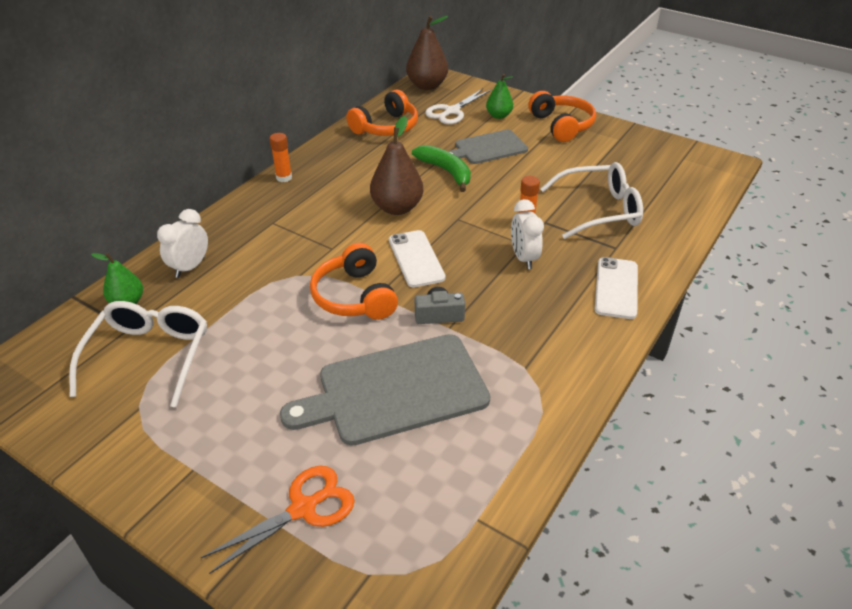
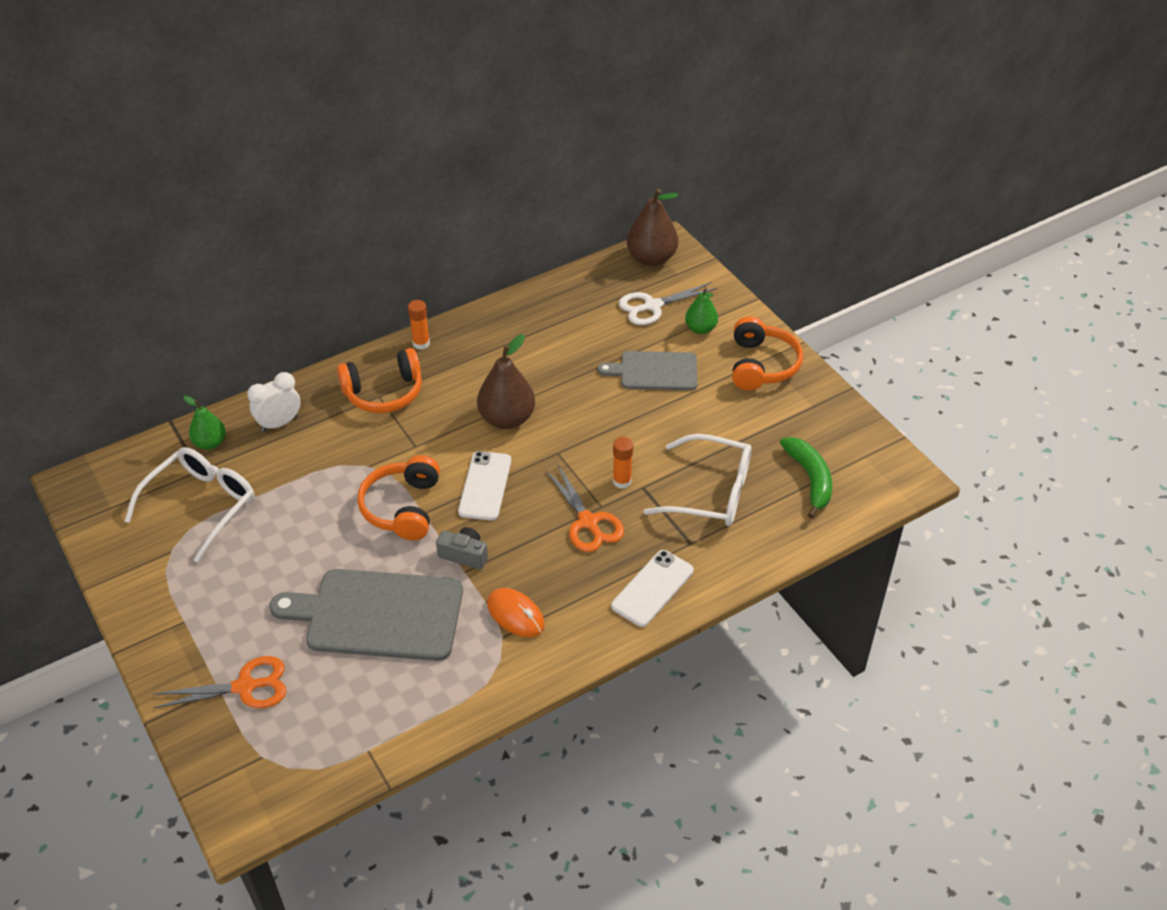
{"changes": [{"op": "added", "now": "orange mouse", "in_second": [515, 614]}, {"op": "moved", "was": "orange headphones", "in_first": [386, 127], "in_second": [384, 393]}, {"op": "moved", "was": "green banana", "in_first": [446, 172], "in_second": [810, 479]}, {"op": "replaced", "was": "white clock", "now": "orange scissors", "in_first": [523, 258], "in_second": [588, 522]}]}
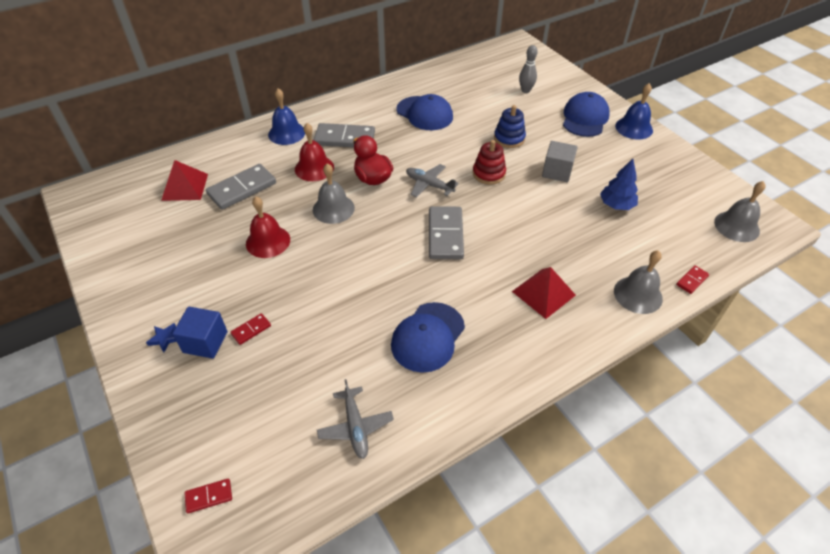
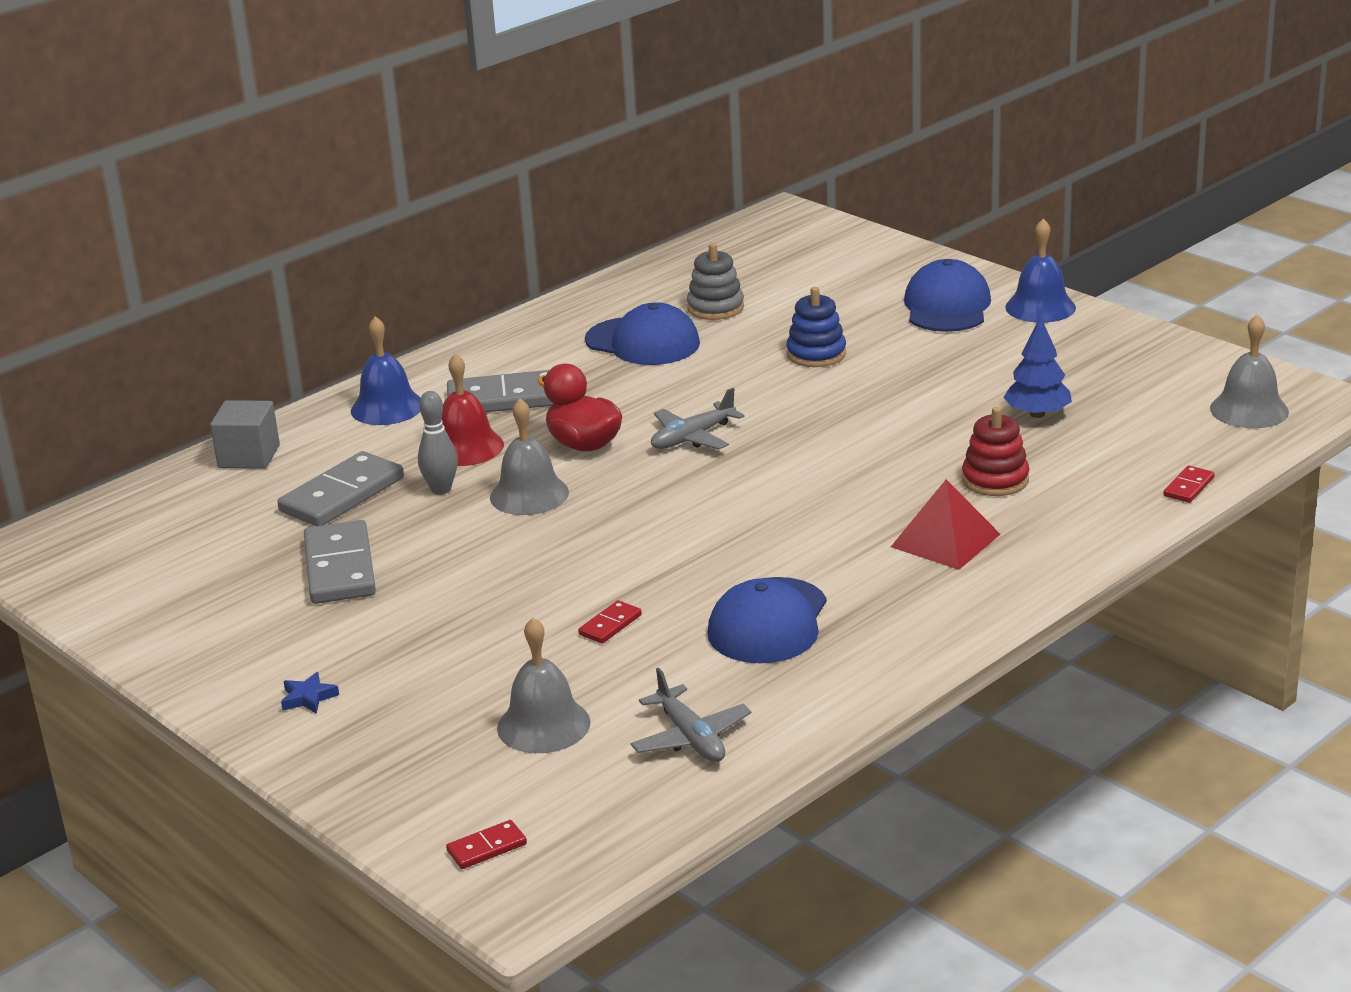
{"changes": [{"op": "removed", "was": "red pyramid", "in_first": [185, 187]}, {"op": "removed", "was": "blue cube", "in_first": [205, 342]}, {"op": "removed", "was": "red bell", "in_first": [268, 241]}, {"op": "added", "now": "grey stacking toy", "in_second": [715, 308]}, {"op": "moved", "was": "red domino", "in_first": [251, 330], "in_second": [610, 625]}, {"op": "moved", "was": "grey domino", "in_first": [445, 235], "in_second": [339, 568]}, {"op": "moved", "was": "red stacking toy", "in_first": [489, 174], "in_second": [995, 480]}, {"op": "moved", "was": "grey bowling pin", "in_first": [525, 90], "in_second": [441, 489]}, {"op": "moved", "was": "grey cube", "in_first": [557, 172], "in_second": [249, 456]}, {"op": "moved", "was": "grey bell", "in_first": [638, 294], "in_second": [543, 725]}, {"op": "turned", "was": "grey plane", "in_first": [429, 185], "in_second": [692, 438], "clockwise": -60}]}
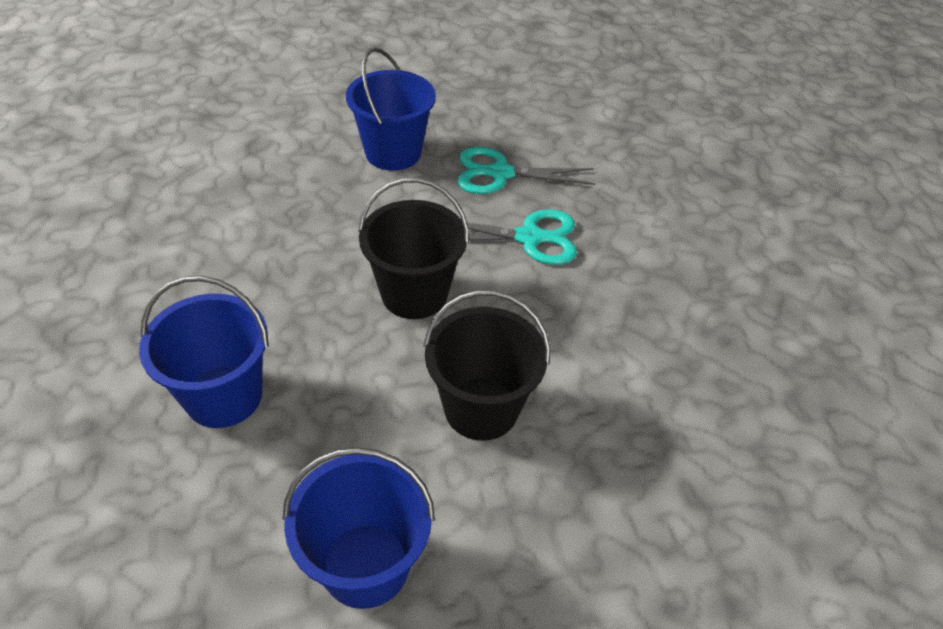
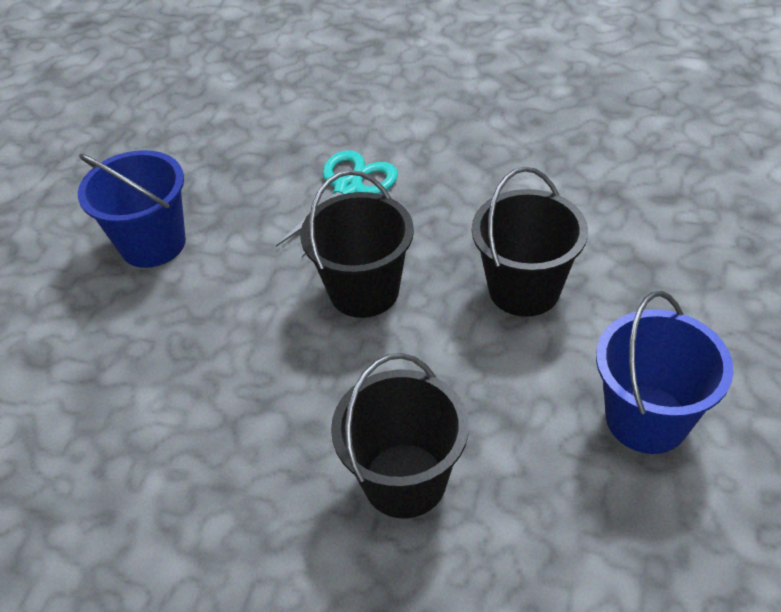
{"changes": [{"op": "removed", "was": "turquoise scissors", "in_first": [500, 173]}, {"op": "recoloured", "was": "blue bucket", "now": "black bucket", "in_first": [224, 396], "in_second": [404, 480]}]}
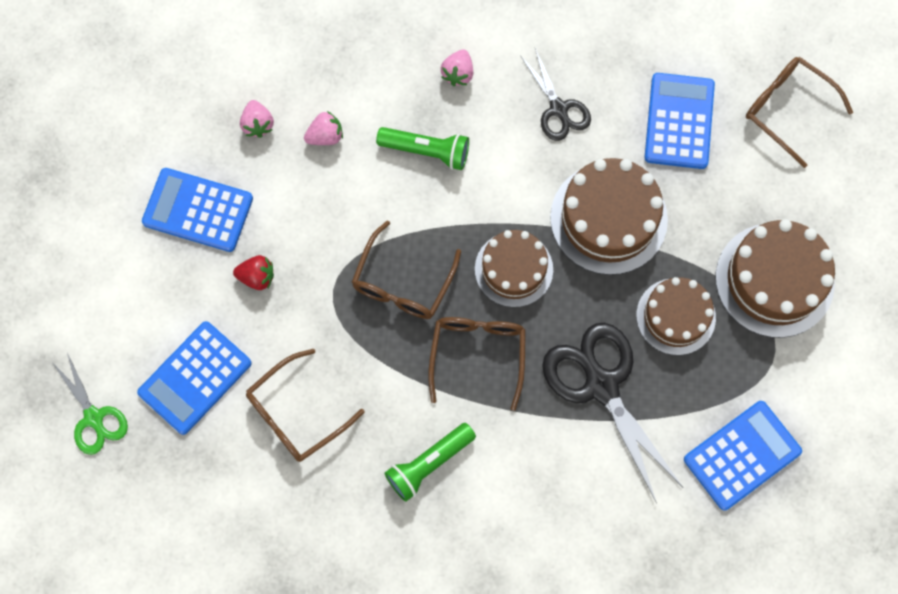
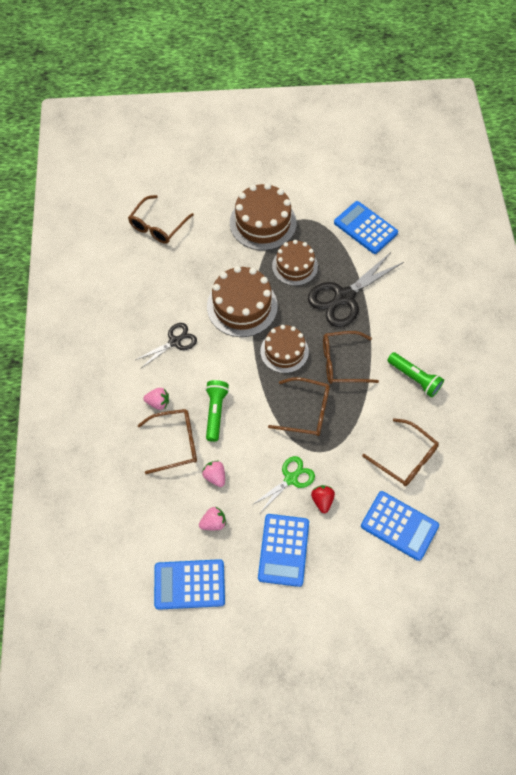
{"changes": [{"op": "added", "now": "brown glasses", "in_second": [175, 443]}, {"op": "moved", "was": "green scissors", "in_first": [94, 418], "in_second": [291, 478]}, {"op": "moved", "was": "blue calculator", "in_first": [679, 121], "in_second": [189, 584]}]}
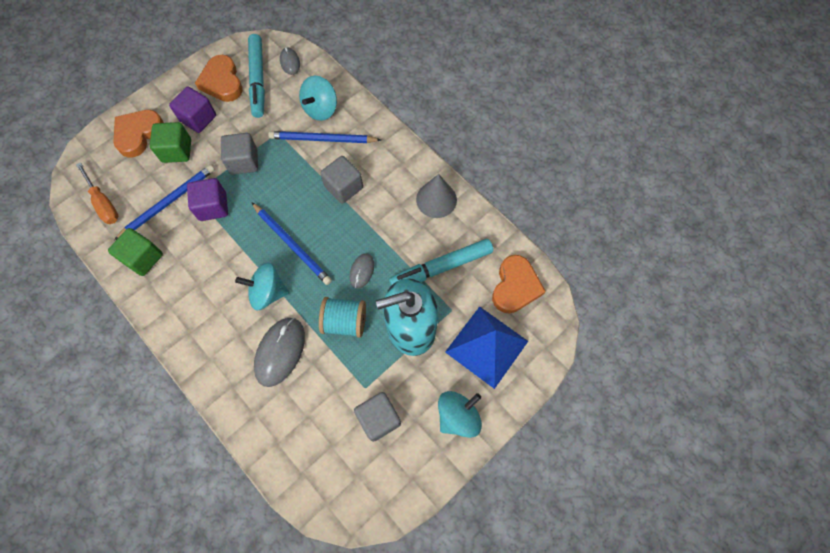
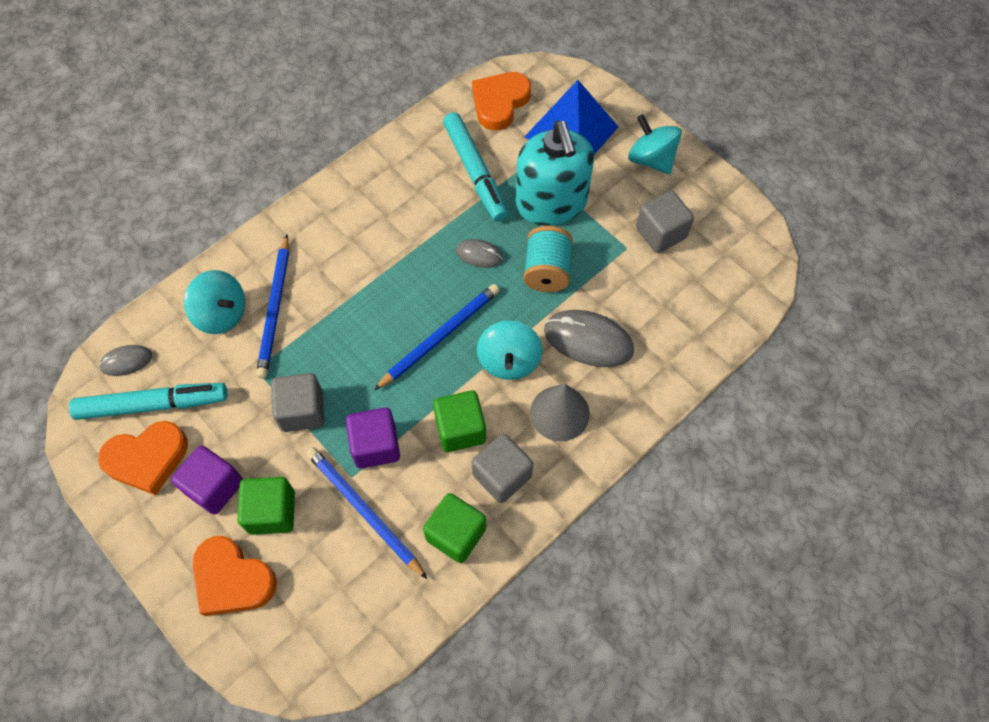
{"changes": [{"op": "removed", "was": "orange screwdriver", "in_first": [103, 203]}, {"op": "added", "now": "green cube", "in_second": [460, 429]}, {"op": "moved", "was": "grey cube", "in_first": [344, 187], "in_second": [502, 475]}, {"op": "moved", "was": "grey cone", "in_first": [436, 199], "in_second": [559, 413]}, {"op": "turned", "was": "orange heart", "in_first": [515, 286], "in_second": [499, 103], "clockwise": -75}]}
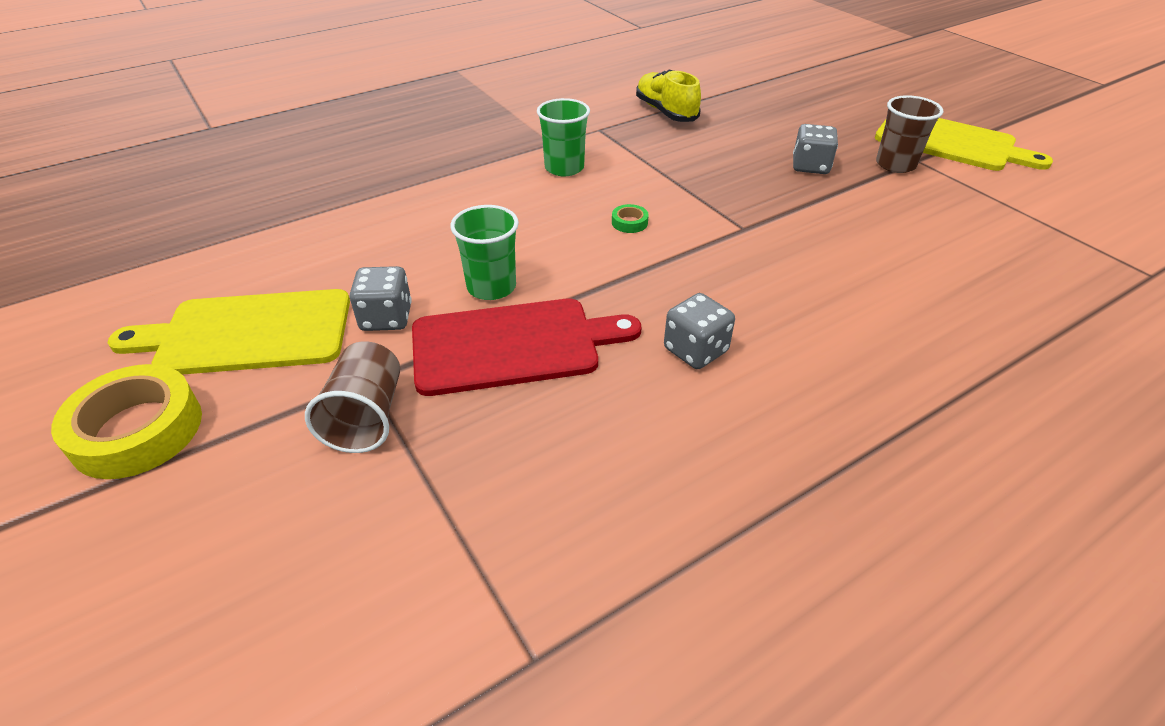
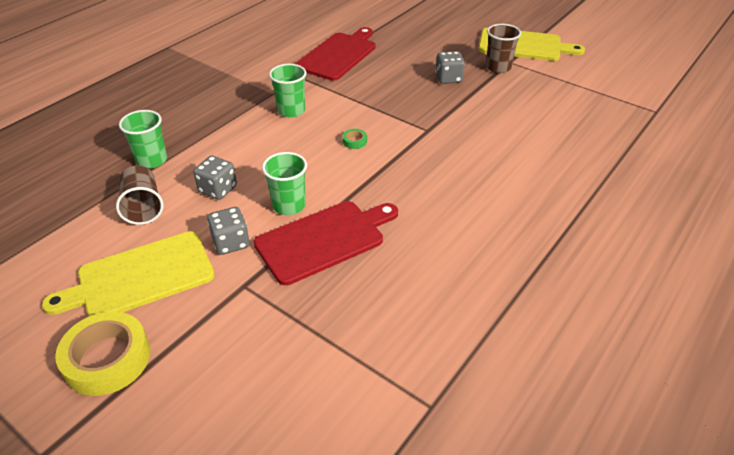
{"changes": [{"op": "added", "now": "green cup", "in_second": [151, 160]}, {"op": "moved", "was": "brown cup", "in_first": [366, 417], "in_second": [143, 207]}, {"op": "moved", "was": "grey dice", "in_first": [695, 350], "in_second": [218, 189]}, {"op": "replaced", "was": "yellow shoe", "now": "red cutting board", "in_first": [666, 112], "in_second": [338, 55]}]}
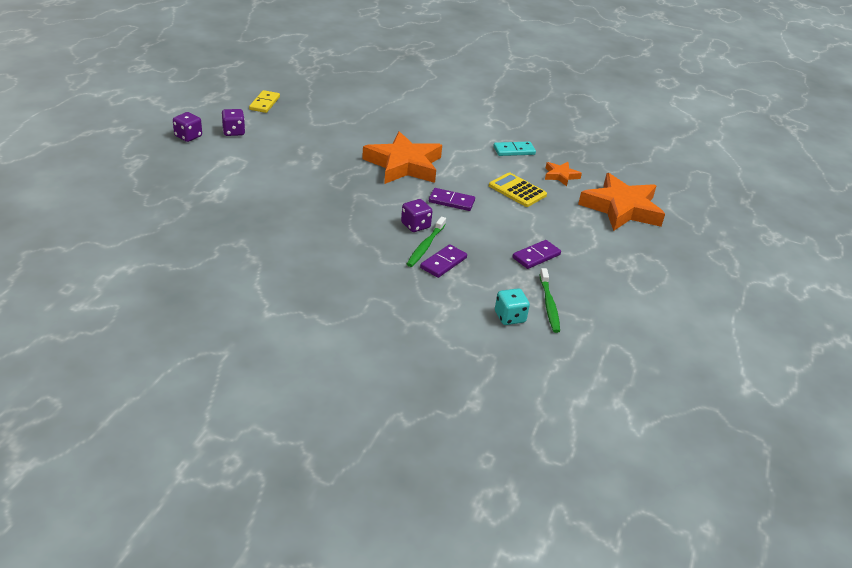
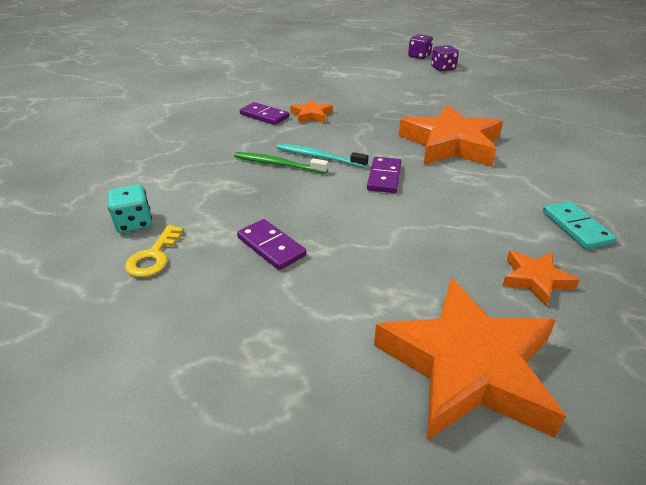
{"changes": [{"op": "removed", "was": "yellow domino", "in_first": [264, 103]}, {"op": "removed", "was": "yellow calculator", "in_first": [517, 190]}, {"op": "added", "now": "orange star", "in_second": [311, 115]}, {"op": "moved", "was": "purple domino", "in_first": [443, 263], "in_second": [264, 116]}, {"op": "replaced", "was": "purple dice", "now": "turquoise toothbrush", "in_first": [415, 225], "in_second": [319, 157]}, {"op": "replaced", "was": "green toothbrush", "now": "yellow key", "in_first": [549, 305], "in_second": [154, 256]}]}
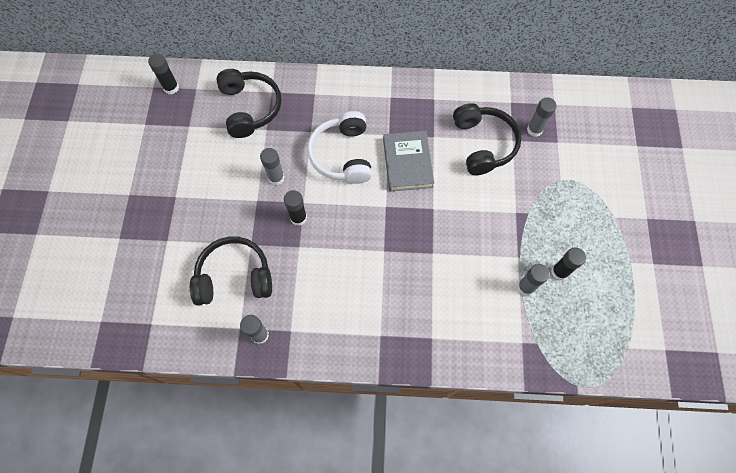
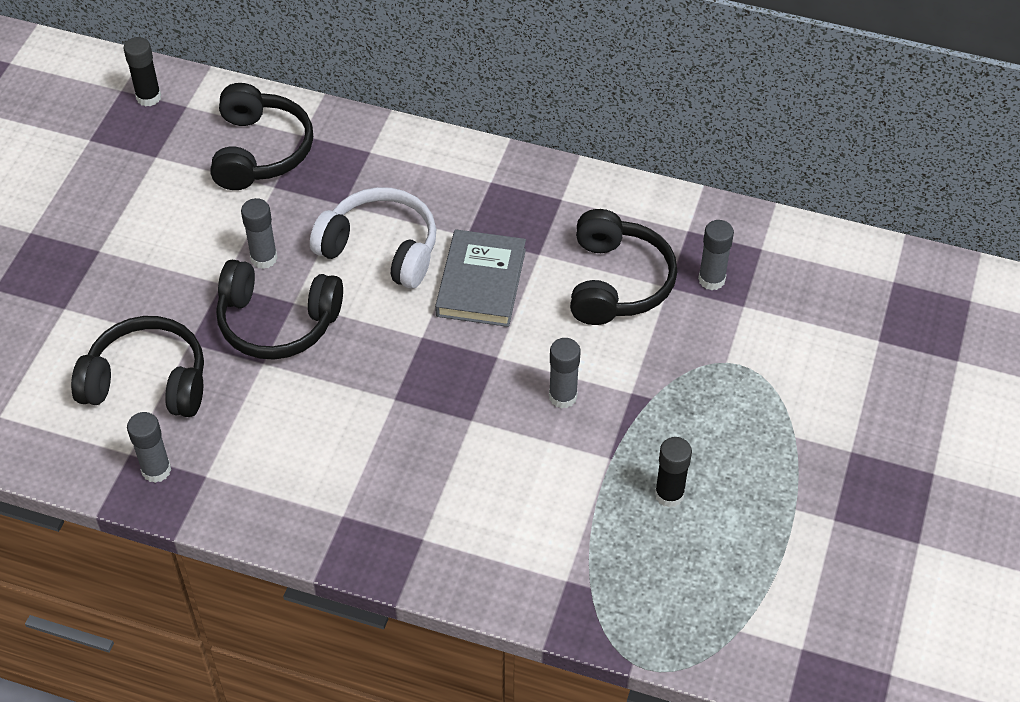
{"changes": [{"op": "moved", "was": "grey glue stick", "in_first": [525, 287], "in_second": [563, 396]}, {"op": "replaced", "was": "black glue stick", "now": "black headphones", "in_first": [298, 218], "in_second": [277, 322]}, {"op": "turned", "was": "white headphones", "in_first": [342, 155], "in_second": [381, 249], "clockwise": 105}]}
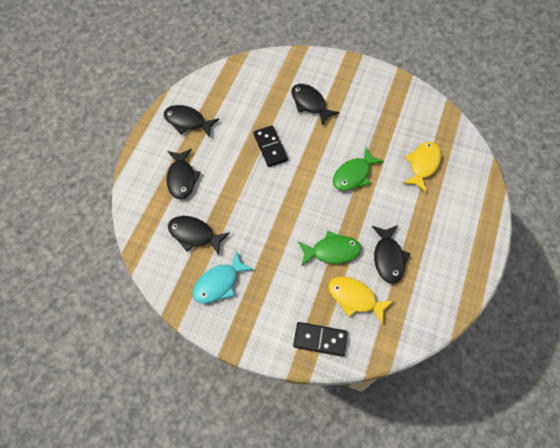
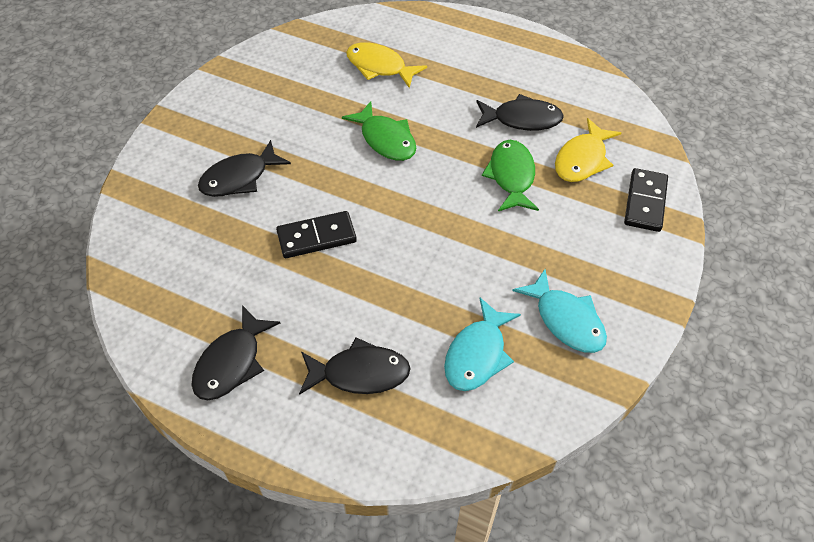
{"changes": [{"op": "recoloured", "was": "black fish", "now": "turquoise fish", "in_first": [194, 234], "in_second": [477, 354]}]}
